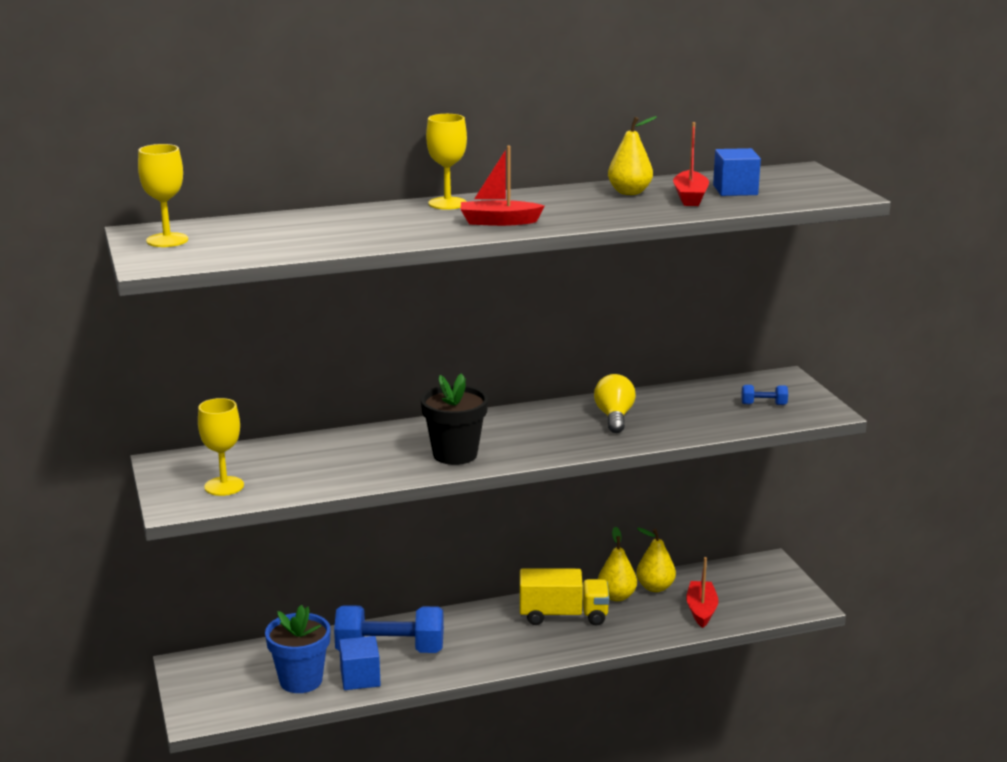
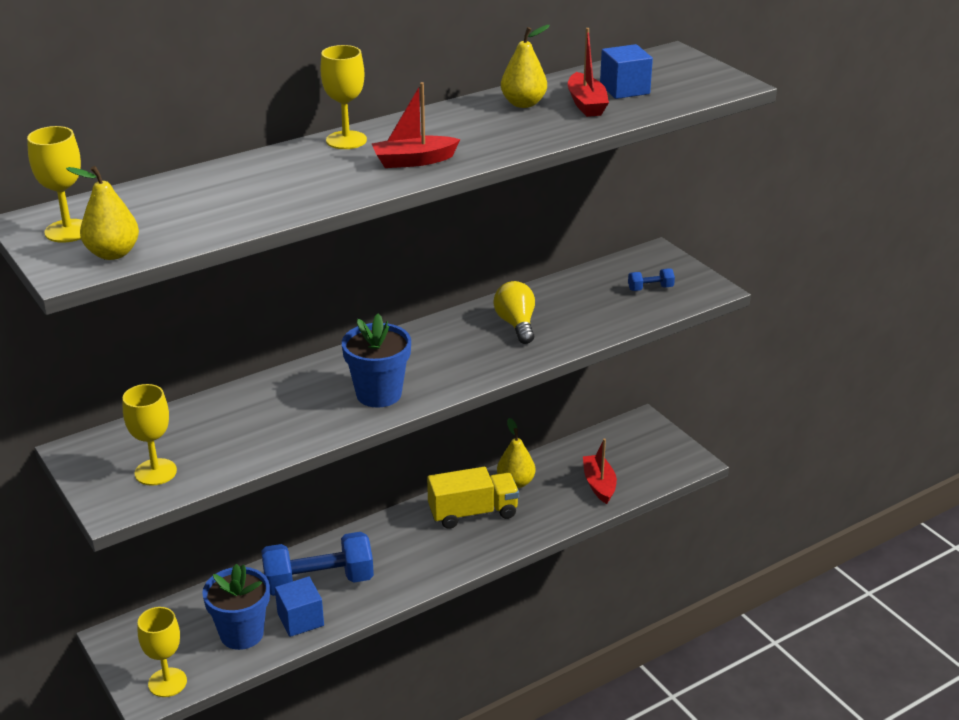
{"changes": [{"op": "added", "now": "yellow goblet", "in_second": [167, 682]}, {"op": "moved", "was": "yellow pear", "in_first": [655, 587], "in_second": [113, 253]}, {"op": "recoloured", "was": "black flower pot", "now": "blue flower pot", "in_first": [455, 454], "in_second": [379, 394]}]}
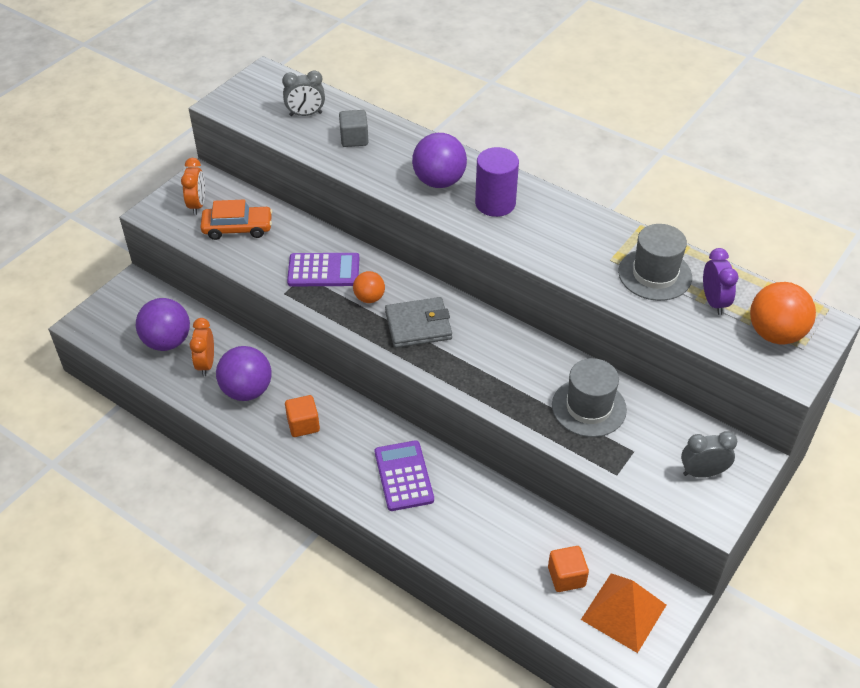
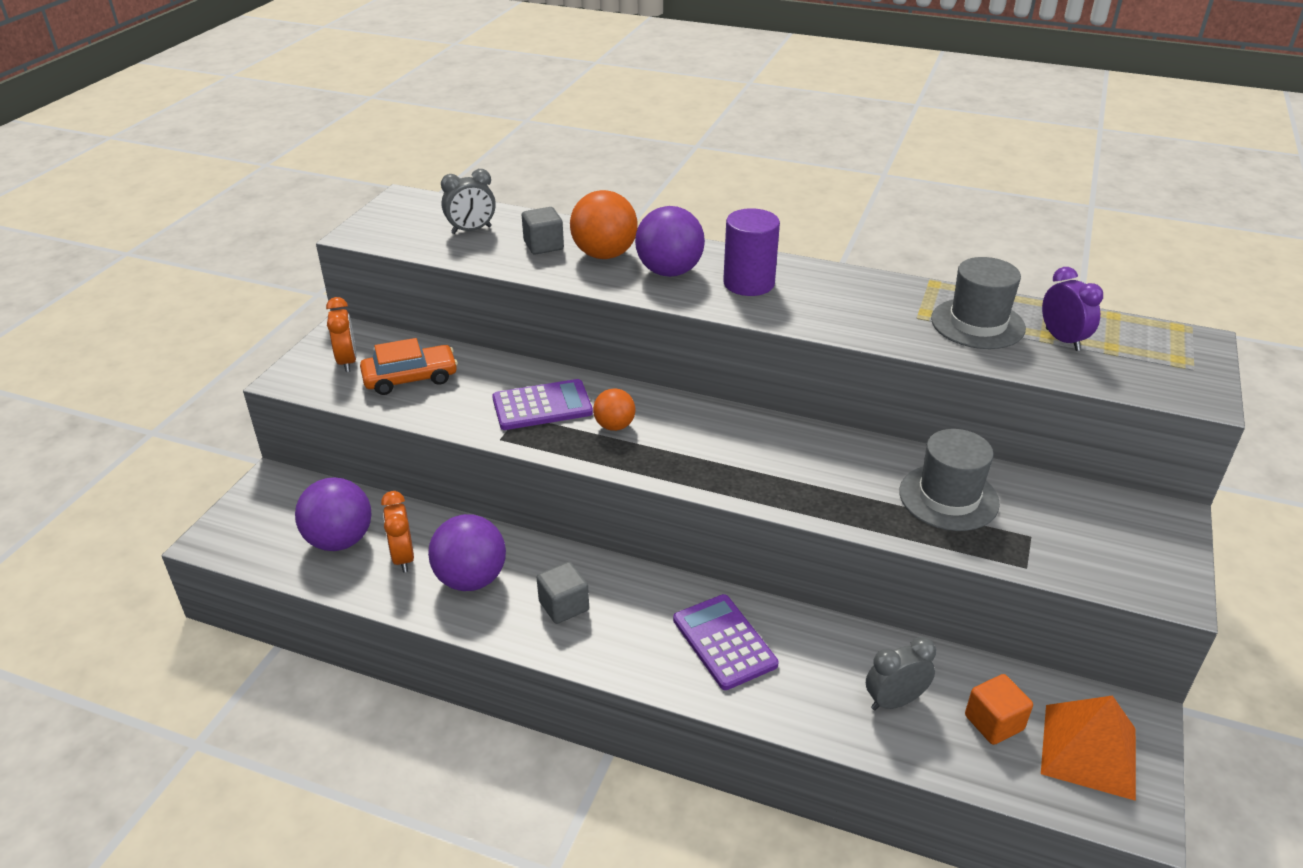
{"changes": [{"op": "removed", "was": "grey wallet", "in_first": [418, 325]}, {"op": "moved", "was": "grey clock", "in_first": [702, 472], "in_second": [894, 701]}, {"op": "moved", "was": "orange ball", "in_first": [775, 334], "in_second": [604, 255]}, {"op": "recoloured", "was": "orange cube", "now": "grey cube", "in_first": [303, 425], "in_second": [564, 606]}]}
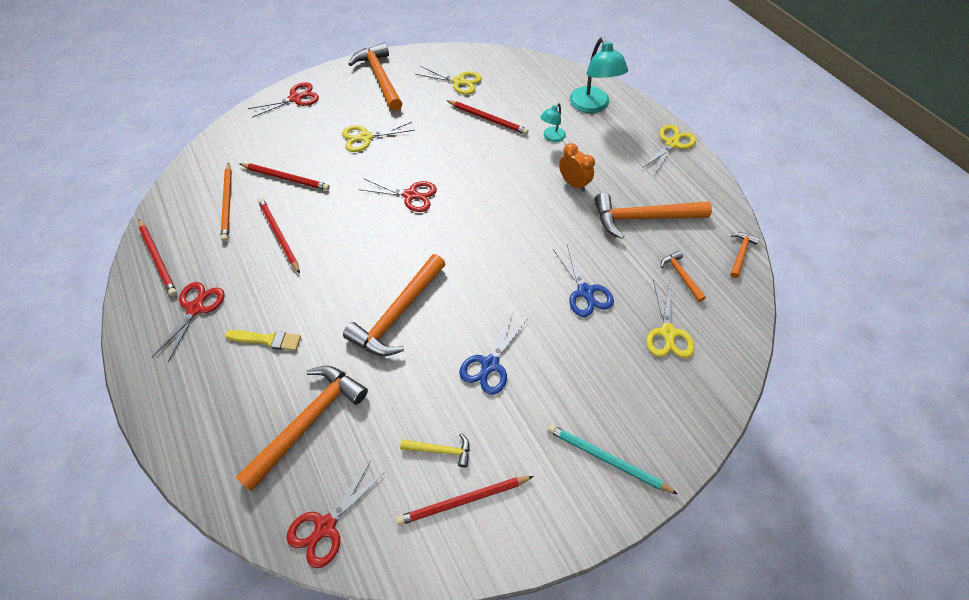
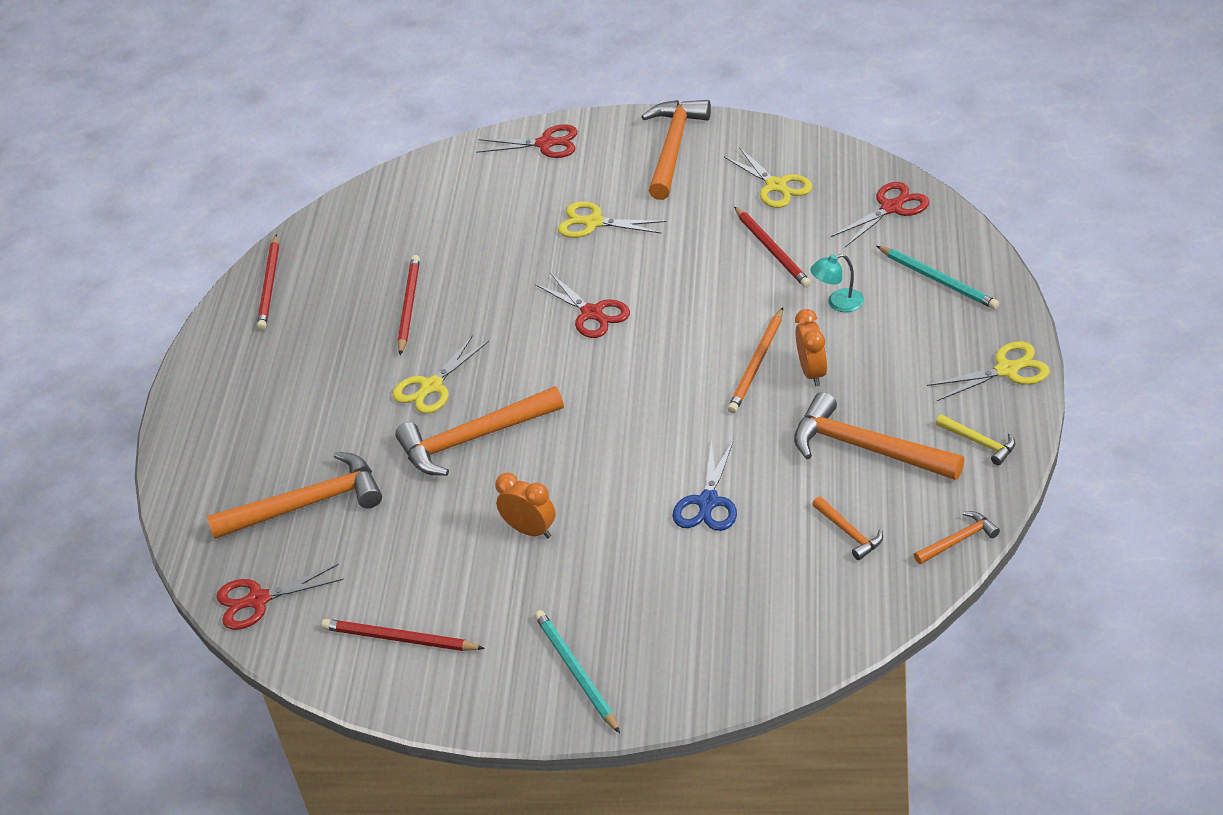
{"changes": [{"op": "removed", "was": "yellow brush", "in_first": [267, 340]}, {"op": "removed", "was": "red pencil", "in_first": [286, 178]}, {"op": "moved", "was": "red scissors", "in_first": [195, 308], "in_second": [891, 208]}, {"op": "moved", "was": "orange pencil", "in_first": [228, 203], "in_second": [757, 364]}, {"op": "moved", "was": "yellow hammer", "in_first": [440, 450], "in_second": [979, 443]}, {"op": "moved", "was": "yellow scissors", "in_first": [668, 333], "in_second": [432, 386]}, {"op": "replaced", "was": "blue scissors", "now": "orange clock", "in_first": [490, 364], "in_second": [530, 530]}, {"op": "replaced", "was": "turquoise lamp", "now": "turquoise pencil", "in_first": [592, 106], "in_second": [938, 280]}, {"op": "turned", "was": "orange hammer", "in_first": [681, 275], "in_second": [849, 533], "clockwise": 135}]}
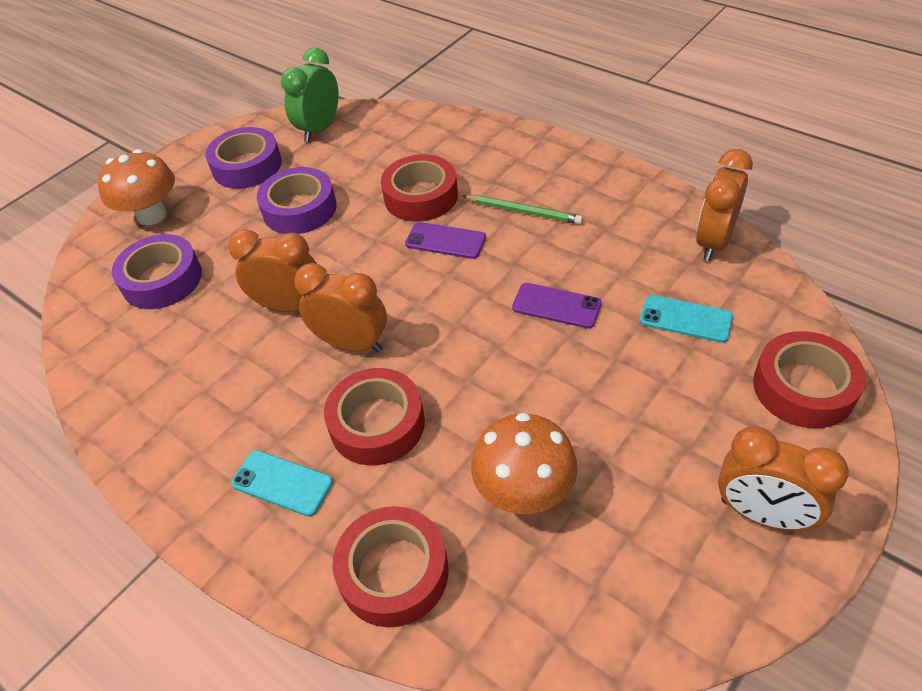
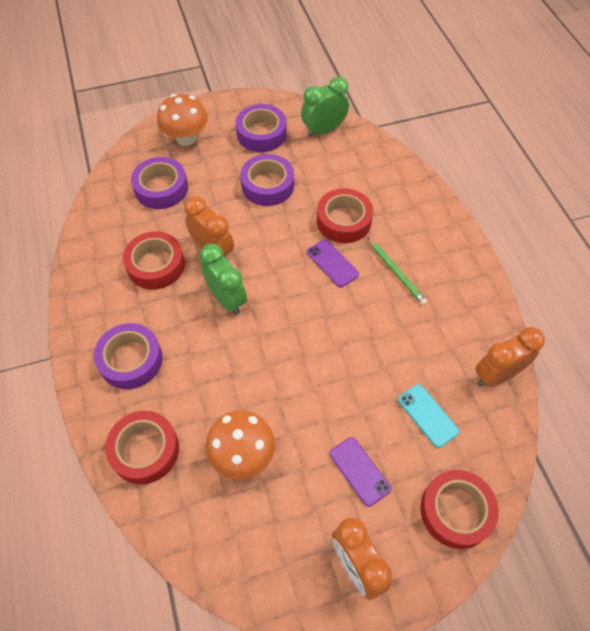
{"changes": [{"op": "moved", "was": "red tape", "in_first": [377, 424], "in_second": [156, 265]}, {"op": "moved", "was": "purple phone", "in_first": [556, 306], "in_second": [359, 471]}, {"op": "replaced", "was": "turquoise phone", "now": "purple tape", "in_first": [282, 483], "in_second": [131, 360]}, {"op": "recoloured", "was": "orange clock", "now": "green clock", "in_first": [352, 344], "in_second": [226, 299]}]}
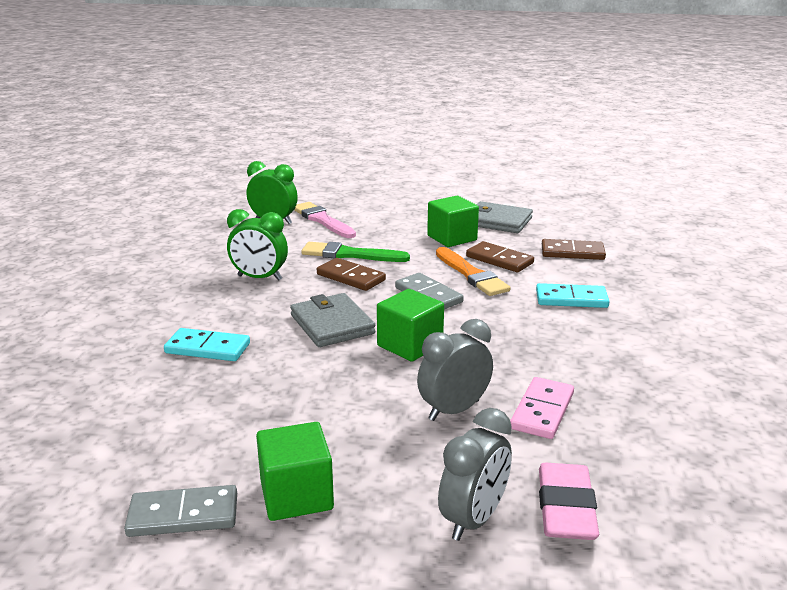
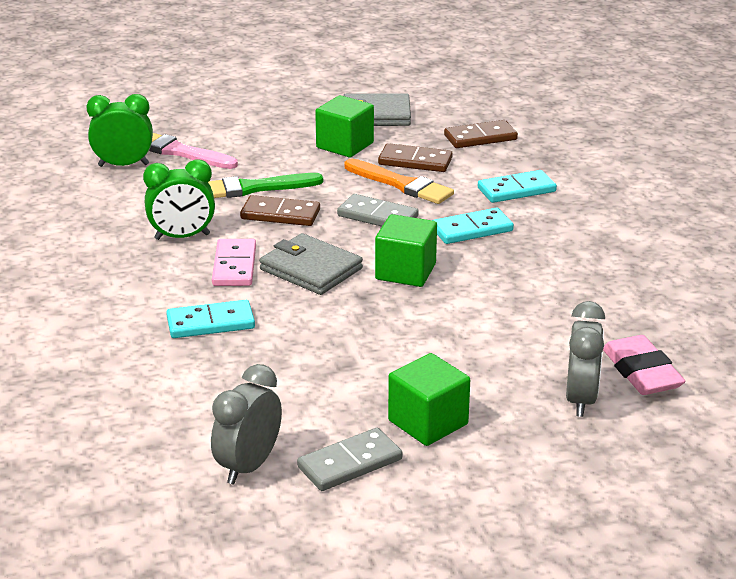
{"changes": [{"op": "added", "now": "turquoise domino", "in_second": [471, 229]}, {"op": "moved", "was": "grey clock", "in_first": [454, 410], "in_second": [248, 466]}, {"op": "moved", "was": "pink domino", "in_first": [542, 411], "in_second": [234, 266]}]}
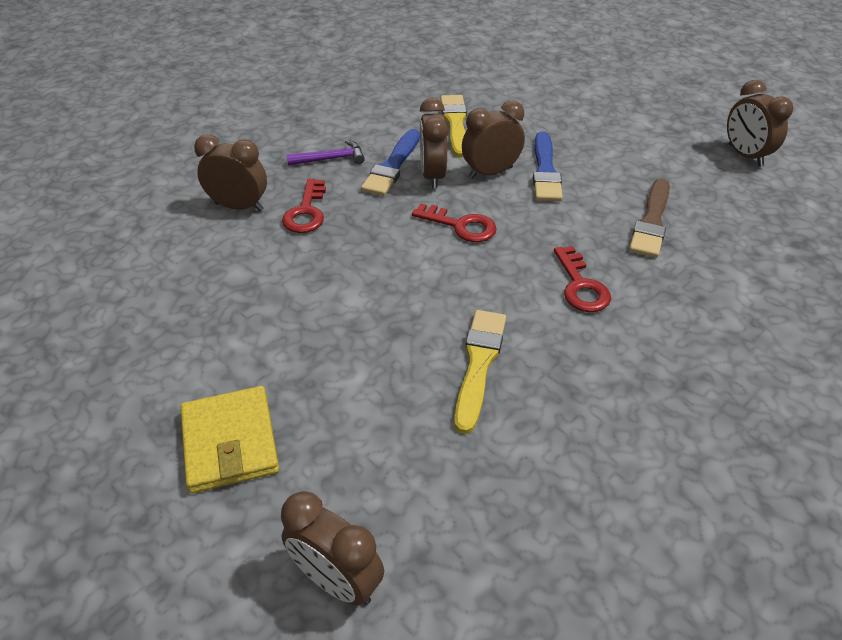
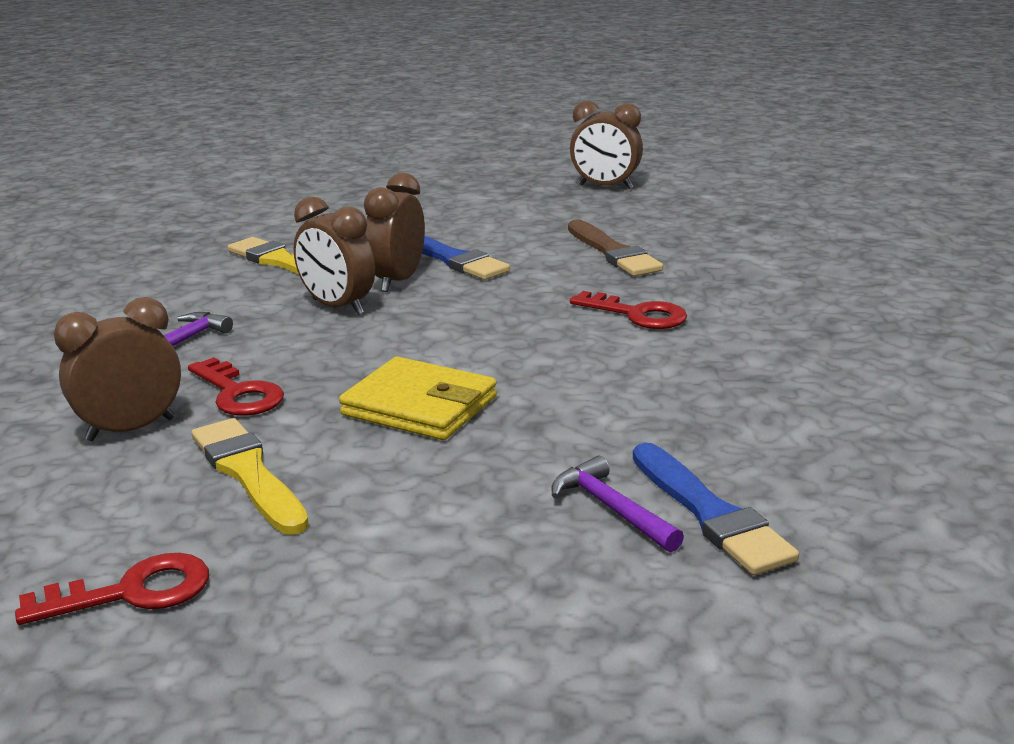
{"changes": [{"op": "removed", "was": "brown clock", "in_first": [337, 581]}, {"op": "added", "now": "purple hammer", "in_second": [611, 509]}, {"op": "moved", "was": "yellow wallet", "in_first": [230, 442], "in_second": [420, 406]}, {"op": "moved", "was": "blue brush", "in_first": [392, 166], "in_second": [710, 514]}, {"op": "moved", "was": "red key", "in_first": [461, 226], "in_second": [133, 592]}, {"op": "moved", "was": "yellow brush", "in_first": [479, 364], "in_second": [248, 473]}]}
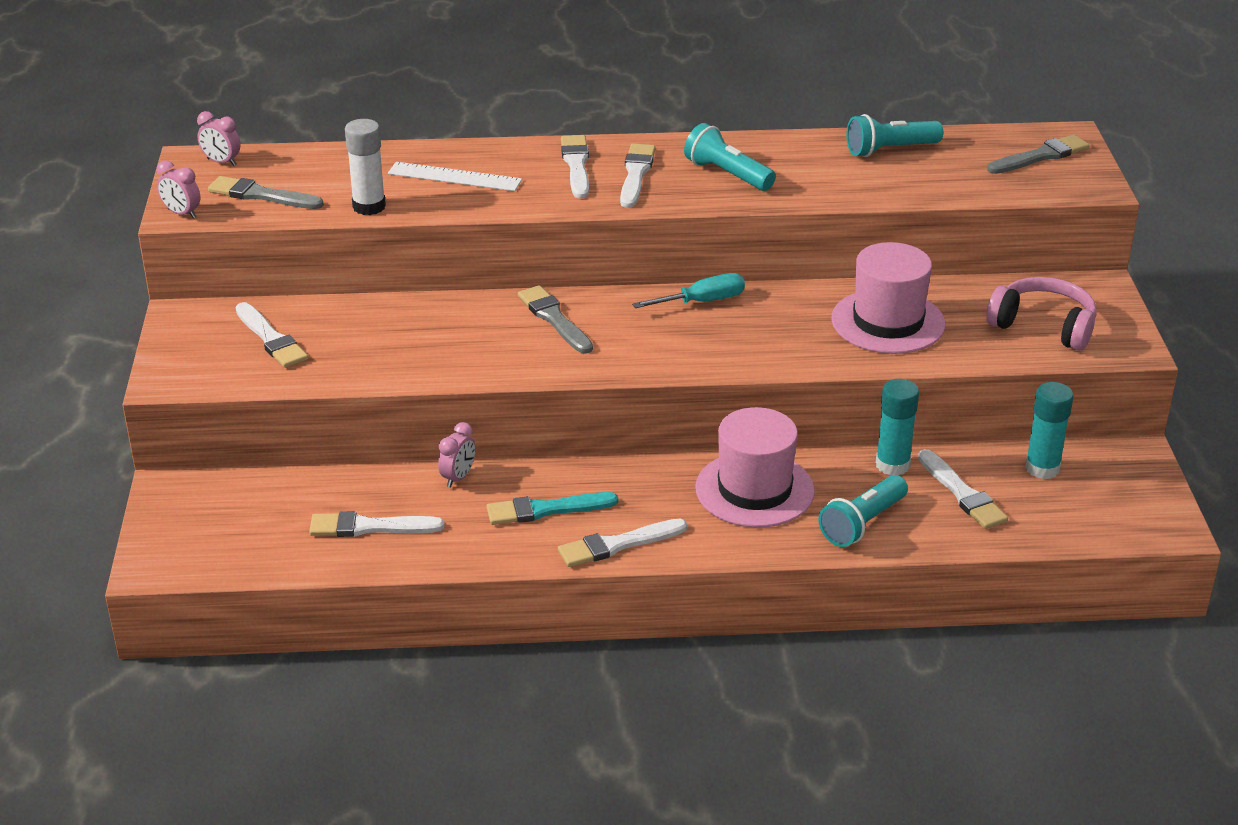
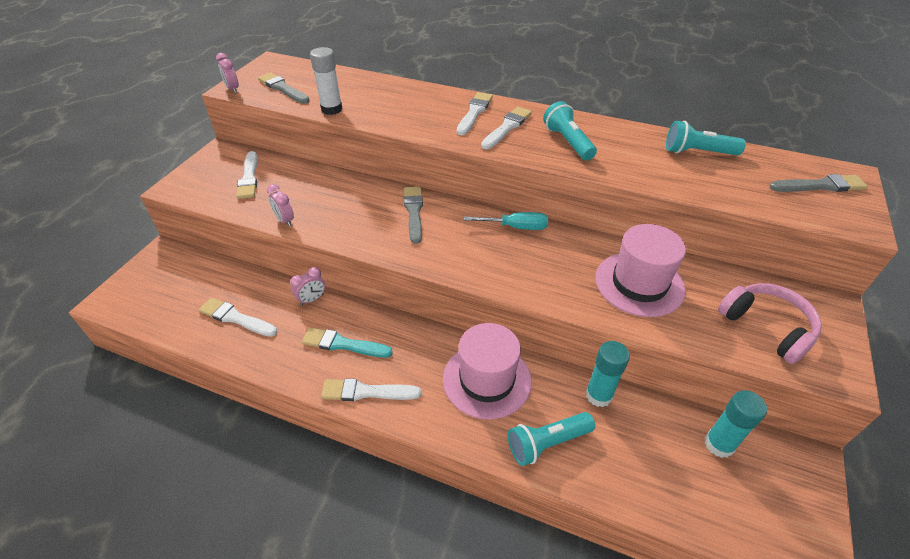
{"changes": [{"op": "removed", "was": "white ruler", "in_first": [454, 177]}, {"op": "removed", "was": "white brush", "in_first": [962, 493]}, {"op": "moved", "was": "pink clock", "in_first": [221, 162], "in_second": [285, 220]}]}
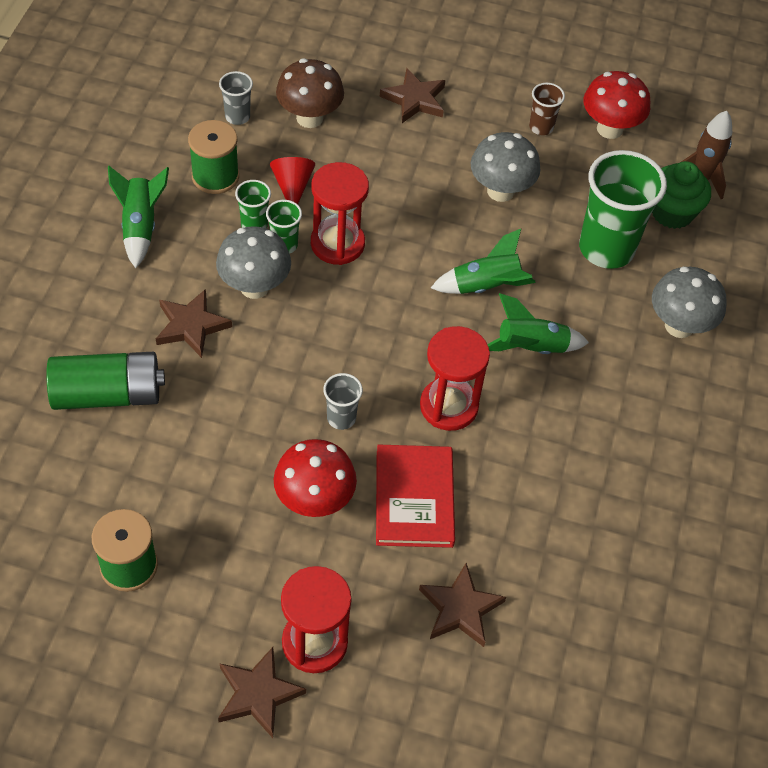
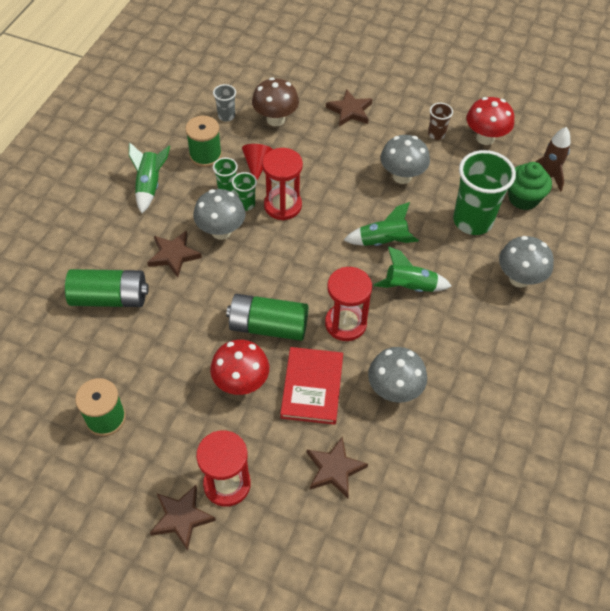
{"changes": [{"op": "added", "now": "grey mushroom", "in_second": [394, 390]}, {"op": "replaced", "was": "grey cup", "now": "green battery", "in_first": [341, 418], "in_second": [268, 326]}]}
